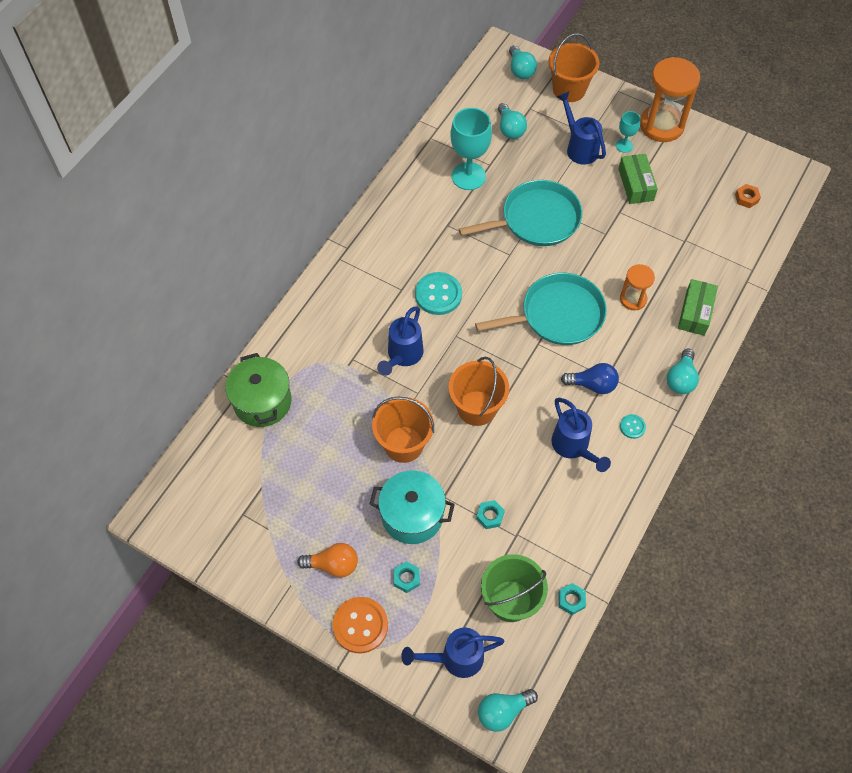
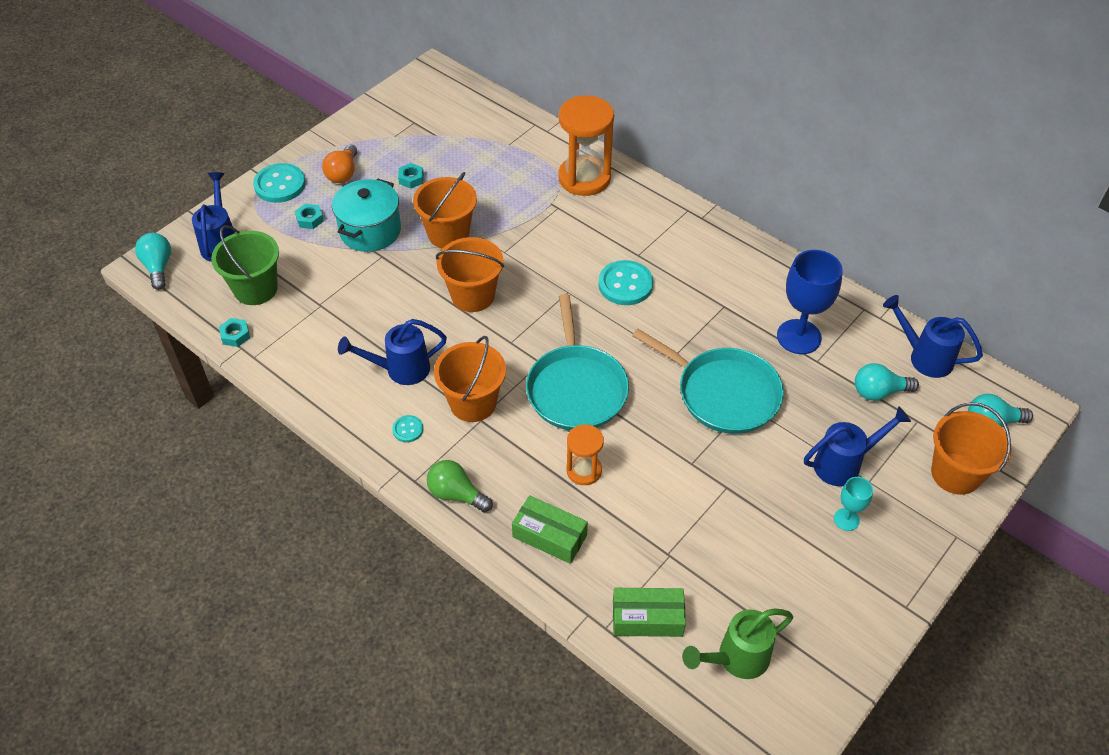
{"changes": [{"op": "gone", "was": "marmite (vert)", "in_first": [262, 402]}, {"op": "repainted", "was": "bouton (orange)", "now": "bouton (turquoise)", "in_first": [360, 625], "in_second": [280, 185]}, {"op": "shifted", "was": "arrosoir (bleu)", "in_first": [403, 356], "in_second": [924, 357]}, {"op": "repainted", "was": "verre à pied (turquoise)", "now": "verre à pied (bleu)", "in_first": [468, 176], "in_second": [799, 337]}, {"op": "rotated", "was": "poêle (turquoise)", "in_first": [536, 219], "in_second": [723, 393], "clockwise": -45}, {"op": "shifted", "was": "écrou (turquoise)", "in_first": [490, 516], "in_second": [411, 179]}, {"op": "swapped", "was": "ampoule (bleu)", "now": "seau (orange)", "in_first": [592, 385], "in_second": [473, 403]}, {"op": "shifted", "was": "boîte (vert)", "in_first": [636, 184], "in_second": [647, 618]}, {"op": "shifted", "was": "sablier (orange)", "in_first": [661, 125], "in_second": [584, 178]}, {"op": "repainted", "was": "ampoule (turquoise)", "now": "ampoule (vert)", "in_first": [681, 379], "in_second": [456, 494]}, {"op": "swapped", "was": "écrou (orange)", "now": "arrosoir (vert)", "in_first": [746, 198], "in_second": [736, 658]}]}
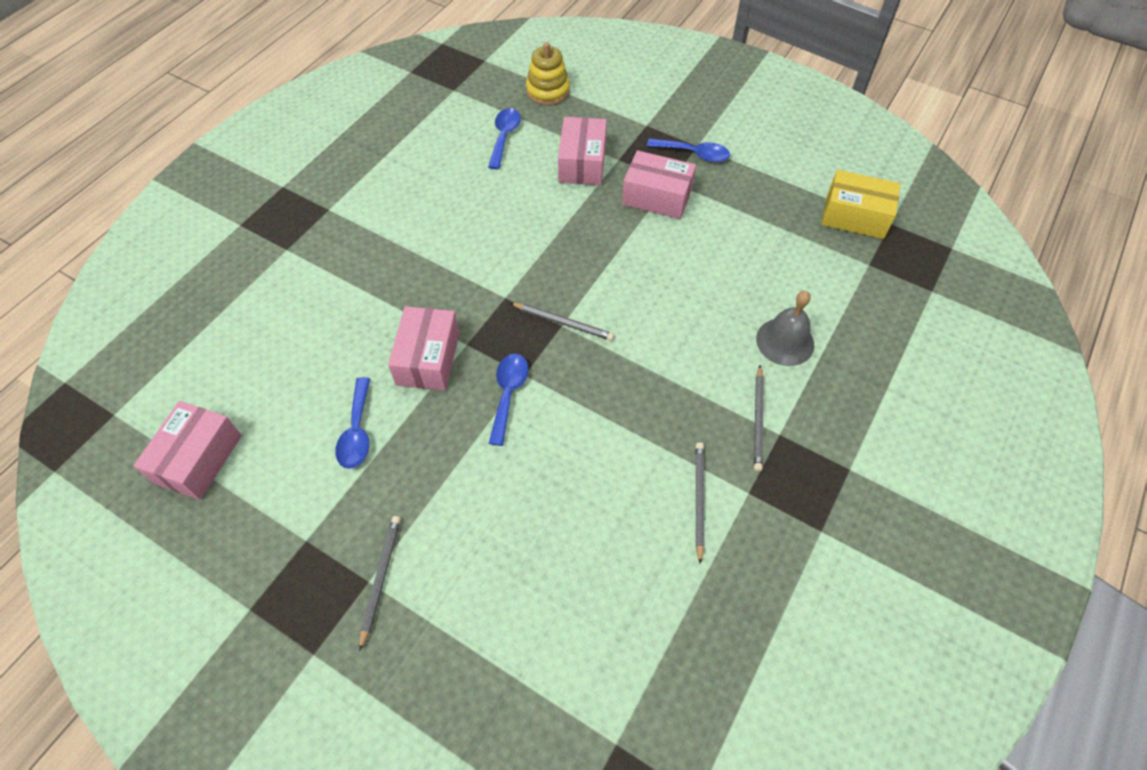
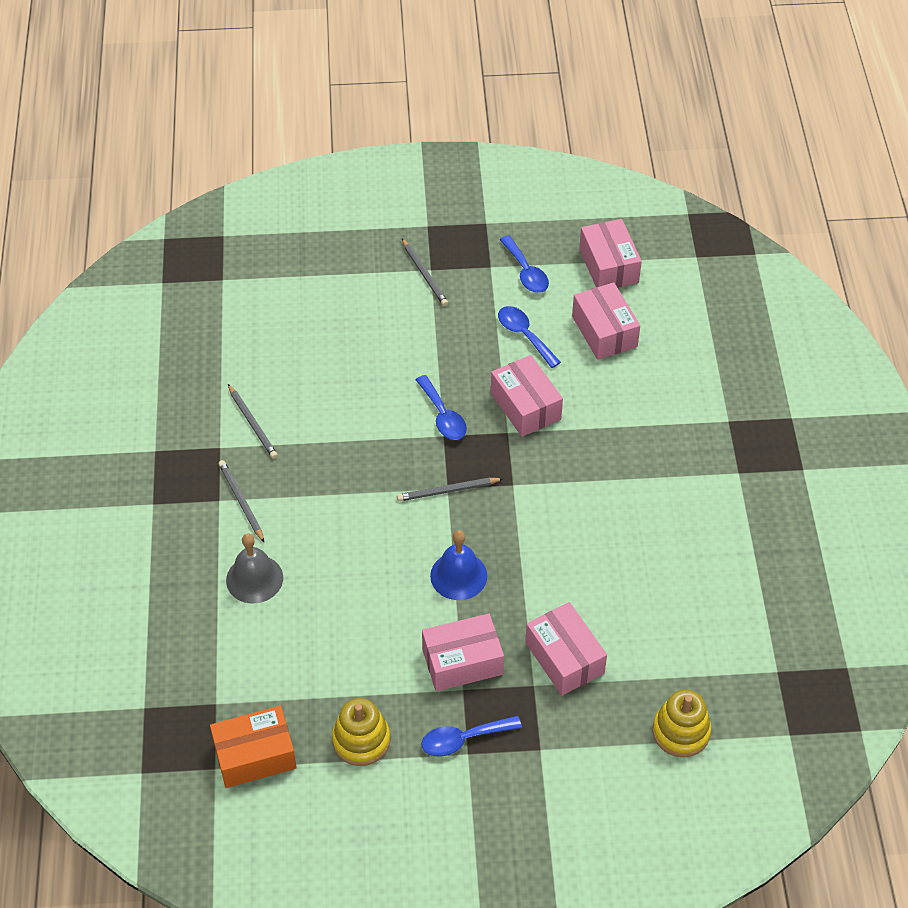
{"changes": [{"op": "shifted", "was": "cuillère (bleu)", "in_first": [504, 137], "in_second": [526, 272]}, {"op": "repainted", "was": "boîte (jaune)", "now": "boîte (orange)", "in_first": [855, 216], "in_second": [255, 755]}, {"op": "new", "now": "jouet à empiler (jaune)", "in_second": [361, 740]}, {"op": "new", "now": "cloche (bleu)", "in_second": [458, 575]}, {"op": "new", "now": "boîte (rose)", "in_second": [604, 331]}]}
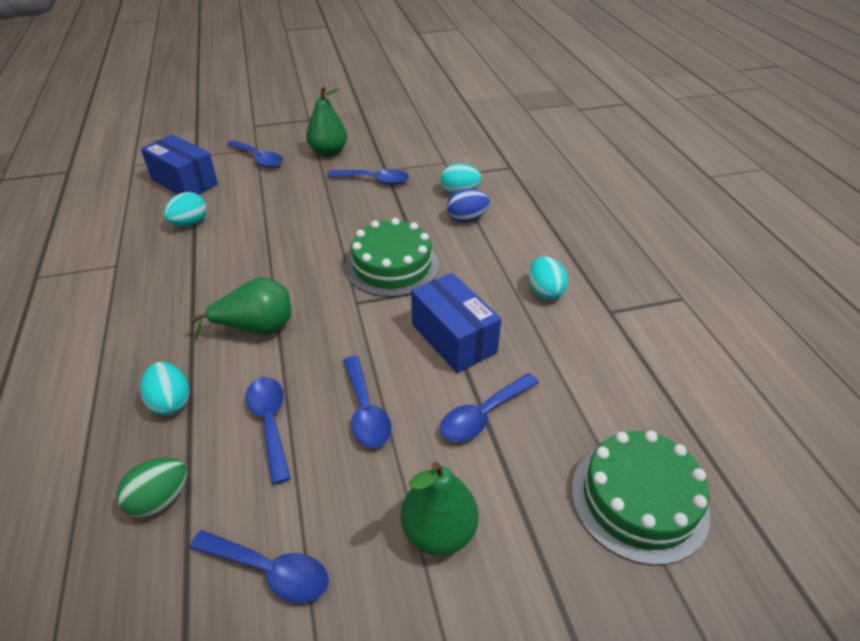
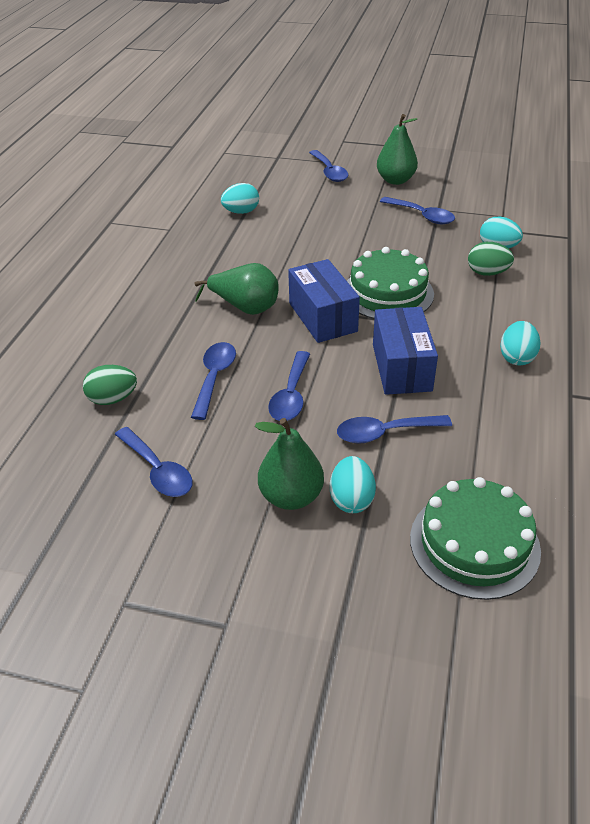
{"changes": [{"op": "shifted", "was": "œuf (turquoise)", "in_first": [171, 402], "in_second": [351, 499]}, {"op": "shifted", "was": "boîte (bleu)", "in_first": [184, 182], "in_second": [322, 317]}, {"op": "repainted", "was": "œuf (bleu)", "now": "œuf (vert)", "in_first": [467, 219], "in_second": [487, 273]}]}
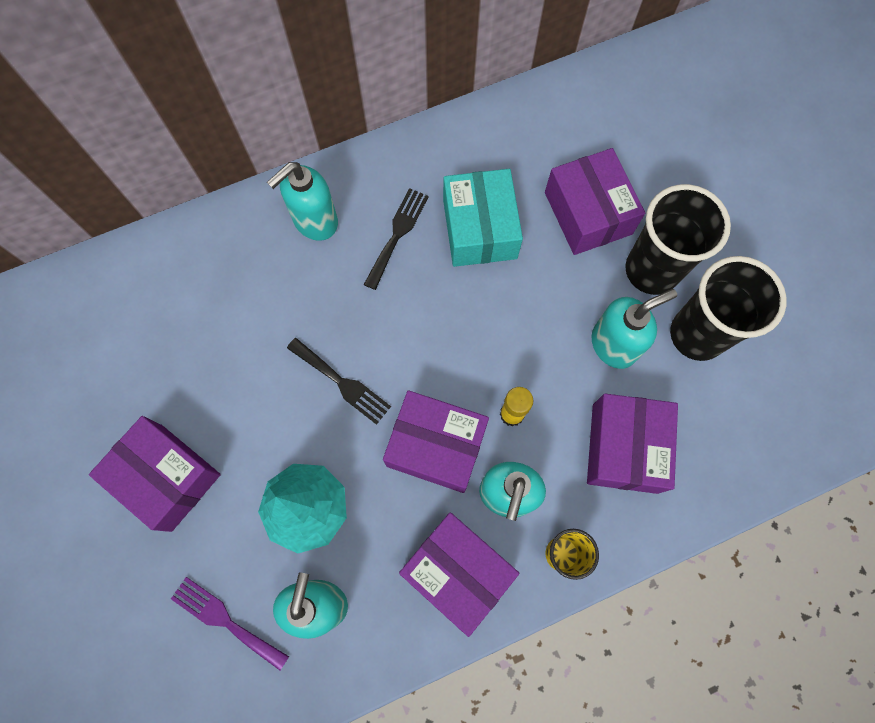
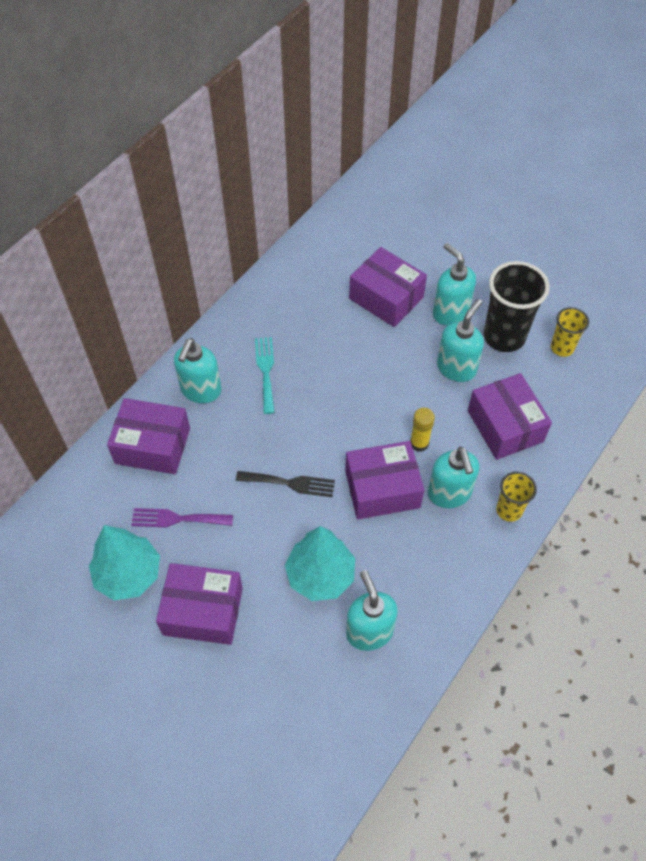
{"changes": [{"op": "shifted", "was": "fourchette (violet)", "in_first": [225, 620], "in_second": [177, 519]}, {"op": "repainted", "was": "fourchette (noir)", "now": "fourchette (turquoise)", "in_first": [397, 234], "in_second": [265, 371]}, {"op": "shifted", "was": "boîte (violet)", "in_first": [457, 571], "in_second": [152, 445]}, {"op": "gone", "was": "boîte (turquoise)", "in_first": [480, 229]}, {"op": "swapped", "was": "gobelet (noir)", "now": "distributeur de savon (turquoise)", "in_first": [651, 270], "in_second": [450, 312]}, {"op": "new", "now": "arbre (turquoise)", "in_second": [128, 574]}, {"op": "new", "now": "gobelet (jaune)", "in_second": [562, 348]}]}
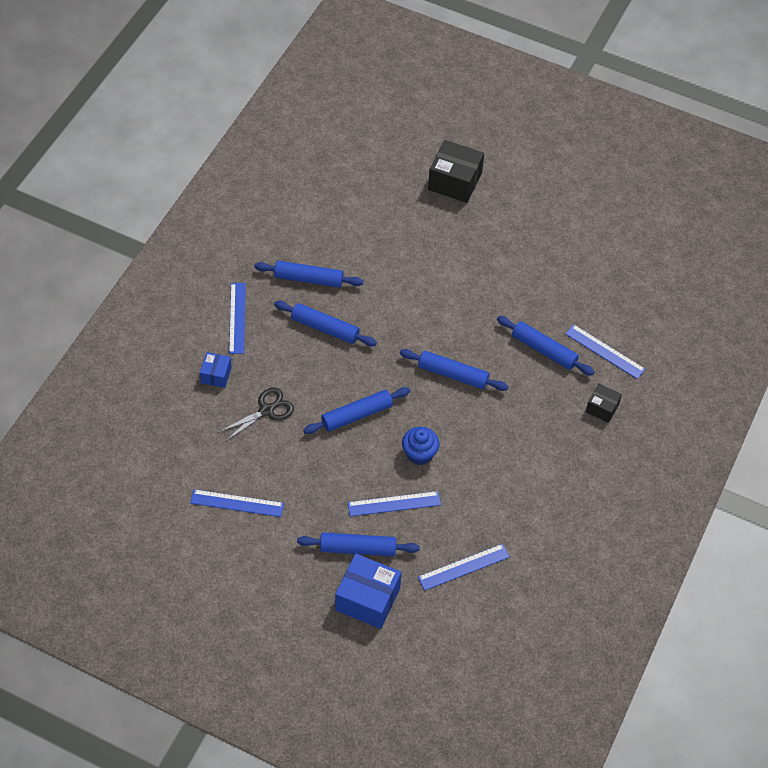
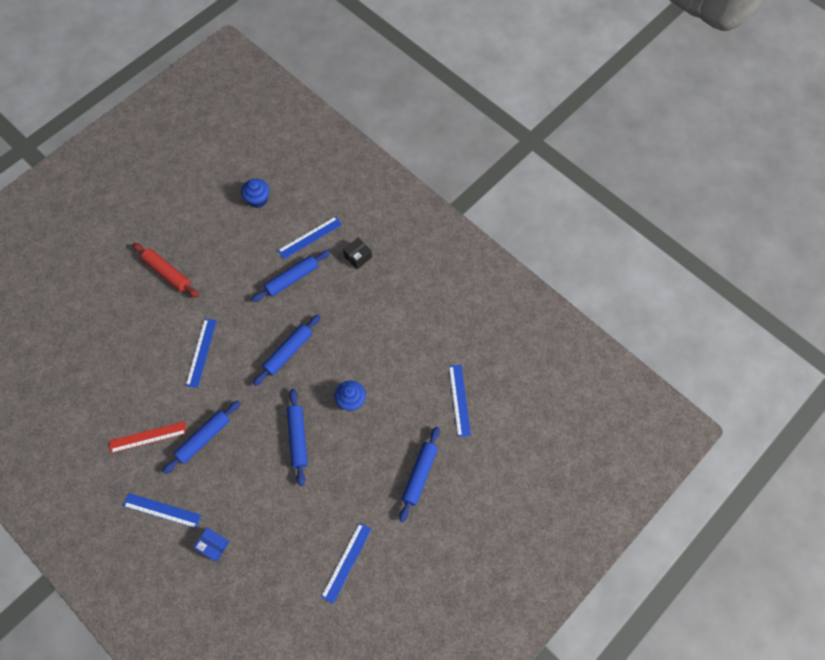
{"changes": [{"op": "gone", "was": "ciseaux (noir)", "in_first": [266, 410]}, {"op": "swapped", "was": "rouleau à pâtisserie (bleu)", "now": "règle (rouge)", "in_first": [308, 279], "in_second": [148, 437]}, {"op": "gone", "was": "boîte (bleu)", "in_first": [367, 599]}, {"op": "shifted", "was": "règle (bleu)", "in_first": [394, 503], "in_second": [201, 352]}, {"op": "gone", "was": "boîte (noir)", "in_first": [455, 181]}, {"op": "new", "now": "rouleau à pâtisserie (rouge)", "in_second": [167, 273]}, {"op": "new", "now": "muffin (bleu)", "in_second": [258, 199]}]}
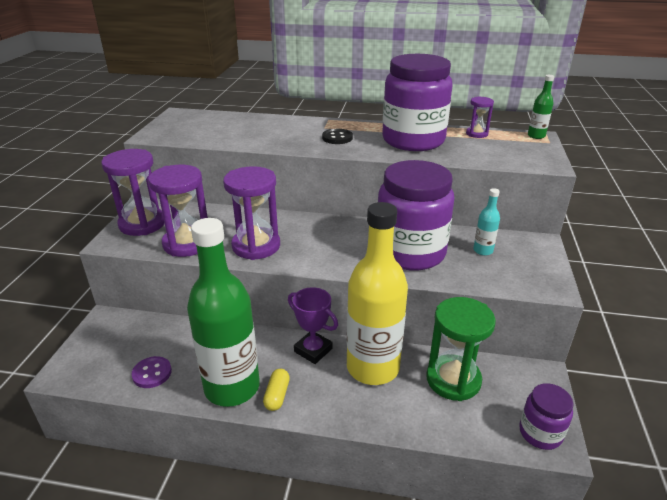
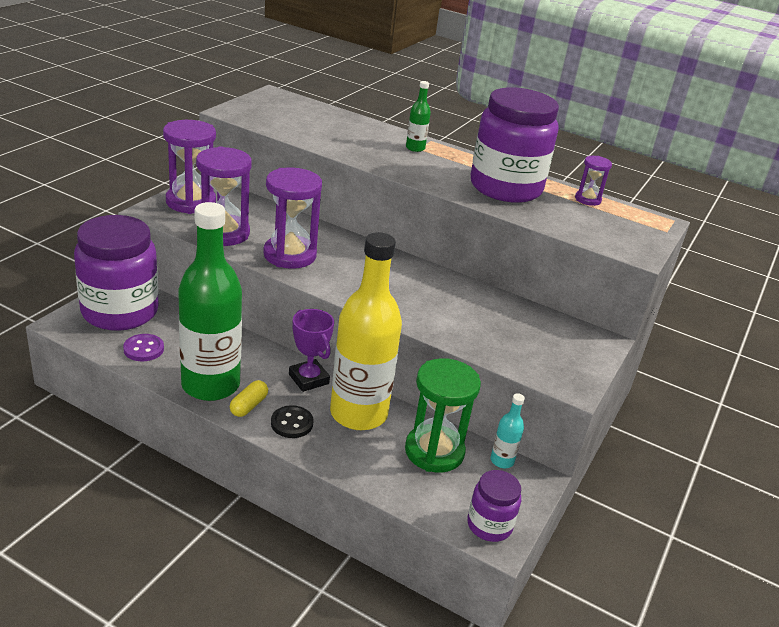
{"changes": [{"op": "shifted", "was": "bouton (noir)", "in_first": [337, 138], "in_second": [292, 423]}, {"op": "shifted", "was": "bocal (violet)", "in_first": [410, 252], "in_second": [120, 311]}, {"op": "shifted", "was": "bouteille (turquoise)", "in_first": [483, 250], "in_second": [502, 461]}, {"op": "shifted", "was": "bouteille (vert)", "in_first": [536, 136], "in_second": [415, 148]}]}
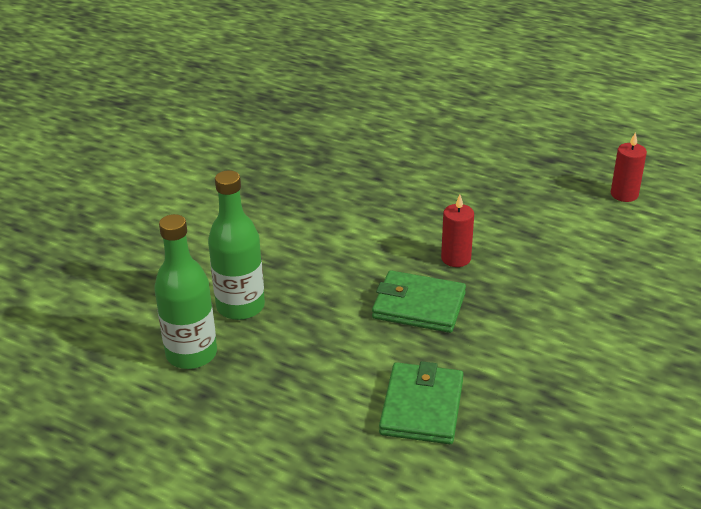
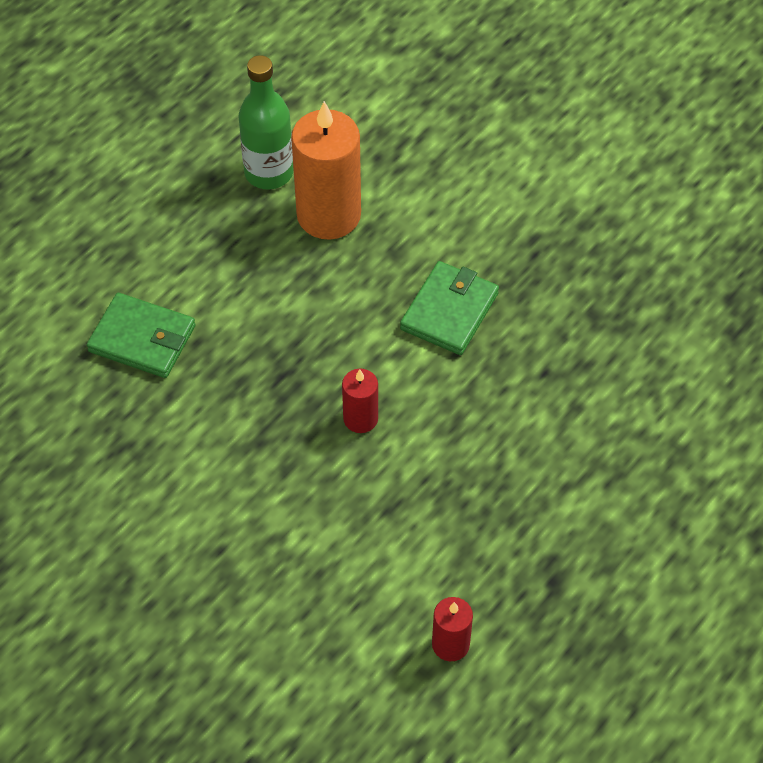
{"changes": [{"op": "swapped", "was": "bouteille (vert)", "now": "bougie (orange)", "in_first": [240, 306], "in_second": [328, 215]}, {"op": "shifted", "was": "portefeuille (vert)", "in_first": [419, 306], "in_second": [449, 311]}]}
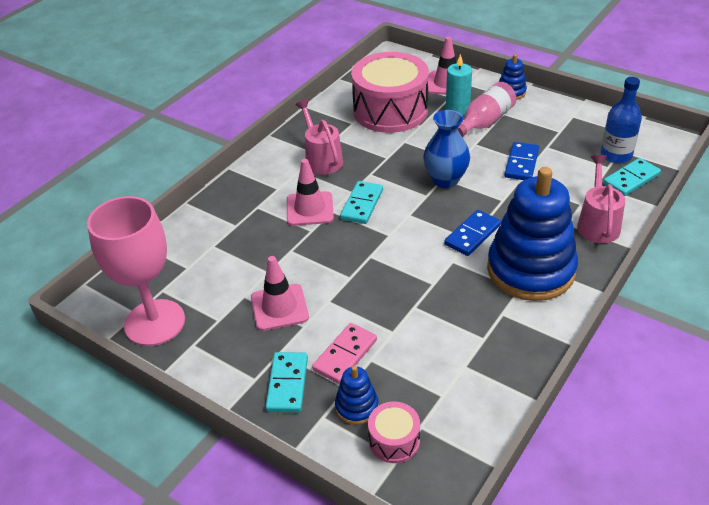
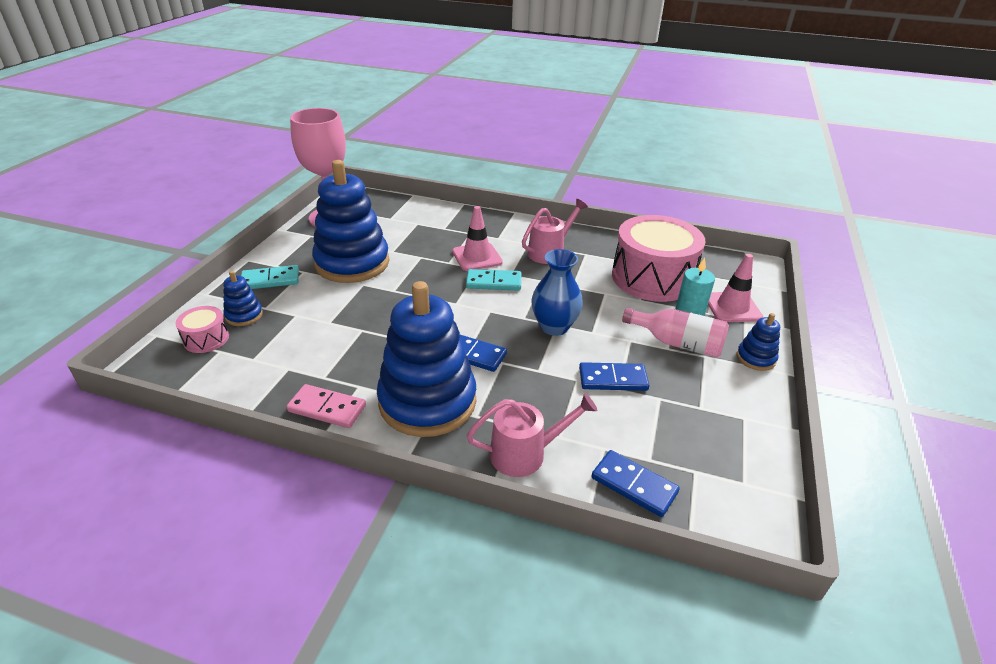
{"changes": [{"op": "swapped", "was": "cône de chantier (rose)", "now": "jouet à empiler (bleu)", "in_first": [279, 307], "in_second": [352, 263]}, {"op": "shifted", "was": "domino (rose)", "in_first": [345, 355], "in_second": [327, 408]}, {"op": "gone", "was": "bouteille (bleu)", "in_first": [616, 155]}, {"op": "repainted", "was": "domino (turquoise)", "now": "domino (bleu)", "in_first": [631, 179], "in_second": [634, 485]}]}
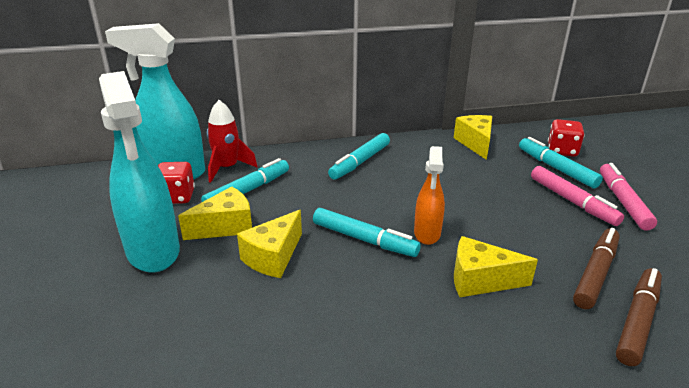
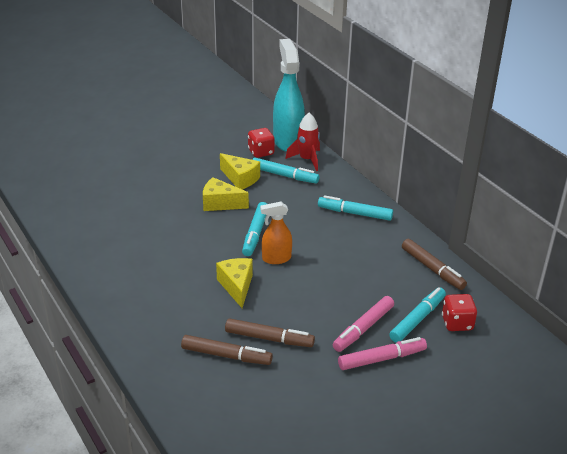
{"changes": [{"op": "gone", "was": "vaporisateur (turquoise)", "in_first": [153, 251]}, {"op": "swapped", "was": "fromage (jaune)", "now": "feutre (marron)", "in_first": [475, 143], "in_second": [432, 269]}]}
